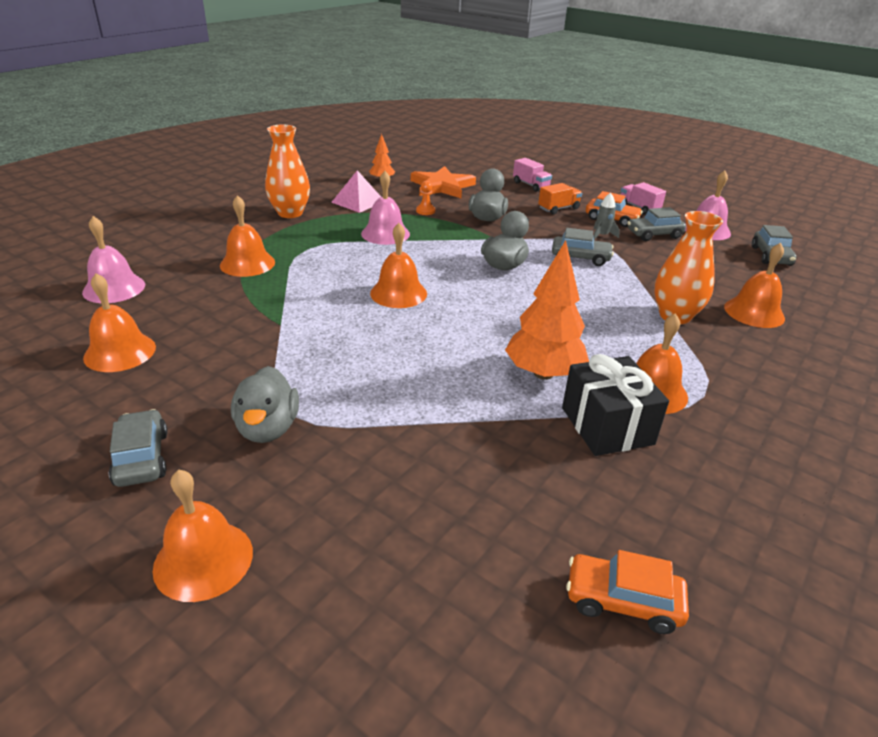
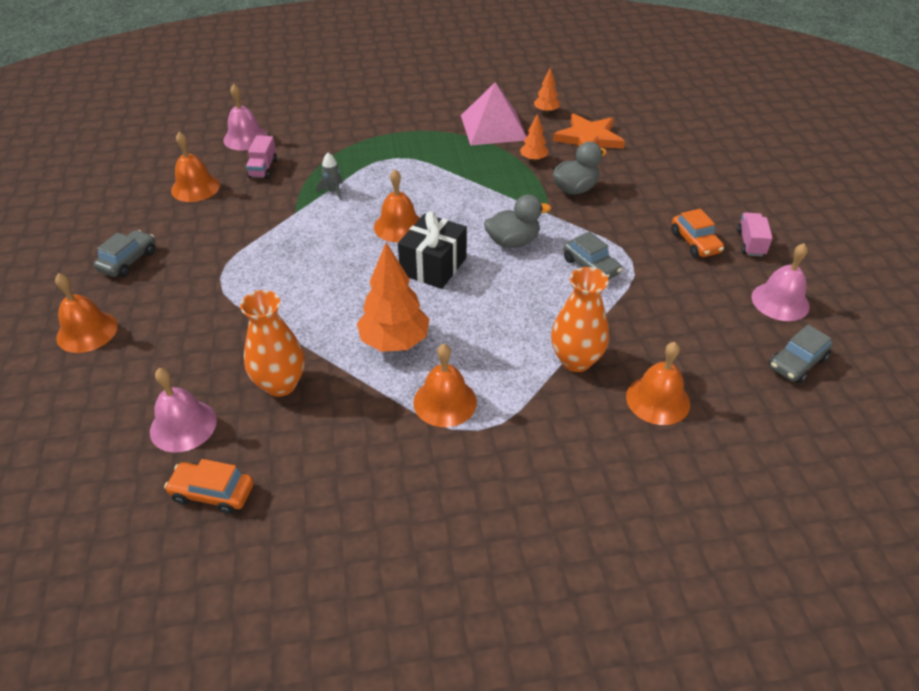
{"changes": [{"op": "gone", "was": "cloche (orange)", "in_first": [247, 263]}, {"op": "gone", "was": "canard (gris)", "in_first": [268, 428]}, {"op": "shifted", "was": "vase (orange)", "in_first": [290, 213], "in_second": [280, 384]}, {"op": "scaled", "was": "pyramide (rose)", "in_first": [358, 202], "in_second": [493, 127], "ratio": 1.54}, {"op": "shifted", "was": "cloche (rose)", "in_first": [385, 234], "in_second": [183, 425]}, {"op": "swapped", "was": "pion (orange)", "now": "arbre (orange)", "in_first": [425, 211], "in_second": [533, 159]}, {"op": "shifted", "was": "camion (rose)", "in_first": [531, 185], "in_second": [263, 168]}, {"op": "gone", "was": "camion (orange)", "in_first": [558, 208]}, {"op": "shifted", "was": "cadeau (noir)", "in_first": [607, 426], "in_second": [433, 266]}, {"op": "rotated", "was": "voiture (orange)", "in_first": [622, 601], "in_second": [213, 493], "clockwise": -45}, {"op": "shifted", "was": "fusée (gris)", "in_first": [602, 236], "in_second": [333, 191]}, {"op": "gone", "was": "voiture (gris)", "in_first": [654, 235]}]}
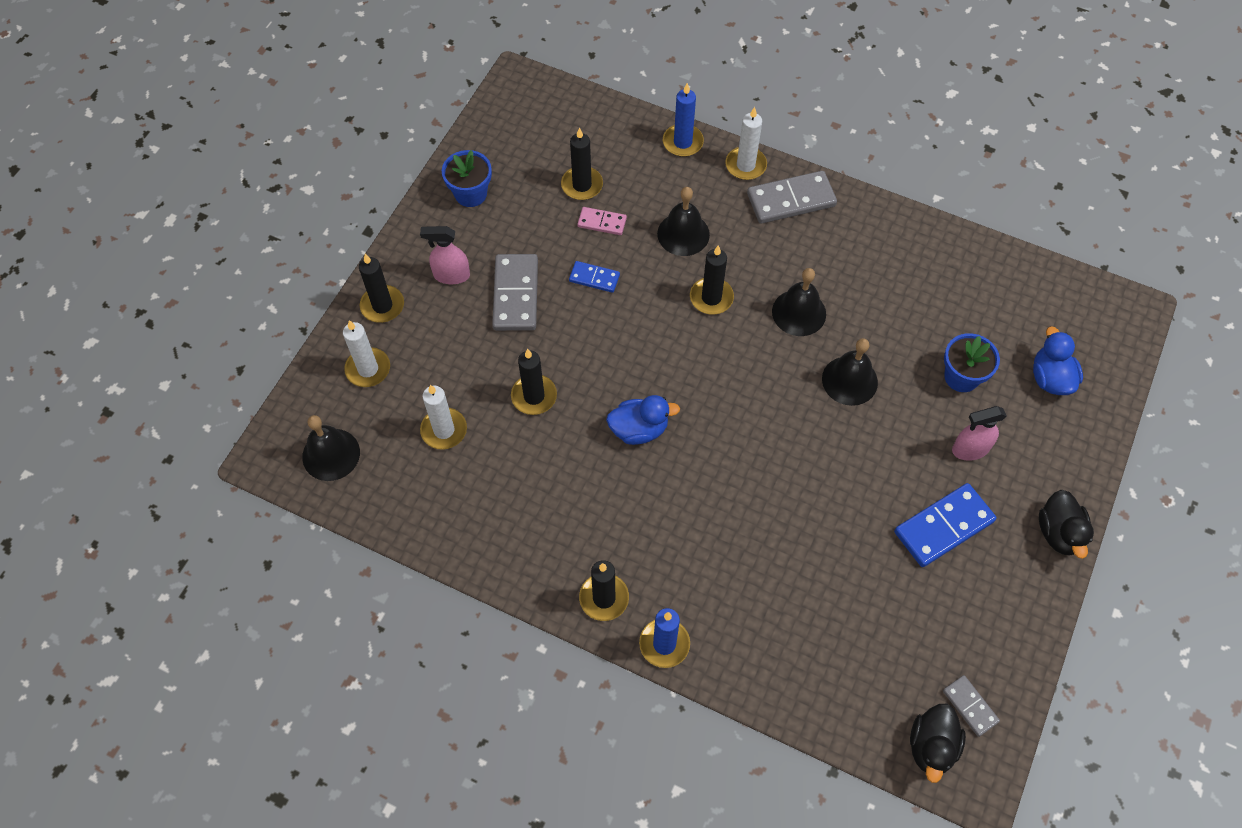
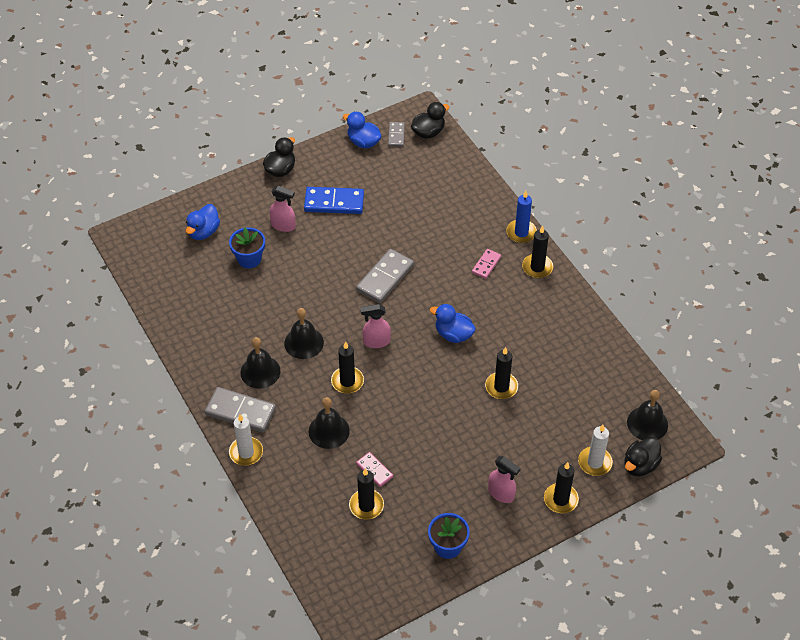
{"changes": [{"op": "gone", "was": "bougie (blanc)", "in_first": [444, 430]}, {"op": "shifted", "was": "domino (gris)", "in_first": [516, 294], "in_second": [385, 278]}, {"op": "gone", "was": "domino (bleu)", "in_first": [594, 278]}, {"op": "gone", "was": "bougie (bleu)", "in_first": [683, 142]}, {"op": "shifted", "was": "cloche (noir)", "in_first": [849, 380], "in_second": [260, 371]}, {"op": "new", "now": "canard (bleu)", "in_second": [363, 142]}, {"op": "new", "now": "vaporisateur (rose)", "in_second": [376, 342]}, {"op": "new", "now": "domino (rose)", "in_second": [486, 265]}, {"op": "new", "now": "canard (noir)", "in_second": [640, 465]}]}
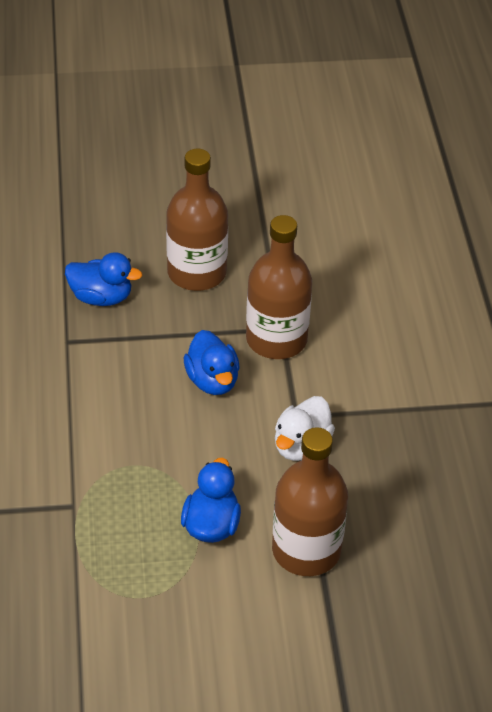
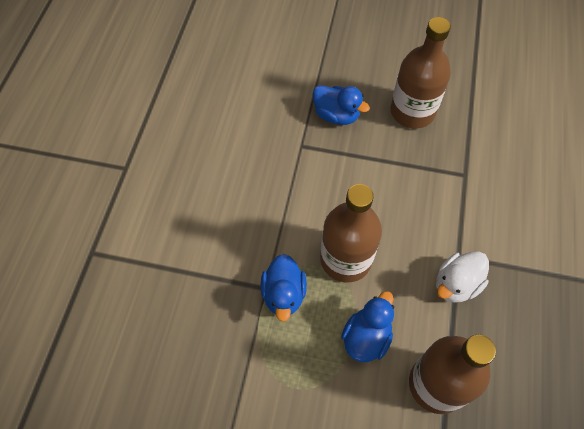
{"changes": [{"op": "shifted", "was": "canard (bleu)", "in_first": [212, 380], "in_second": [283, 294]}, {"op": "shifted", "was": "bouteille (marron)", "in_first": [276, 339], "in_second": [345, 259]}]}
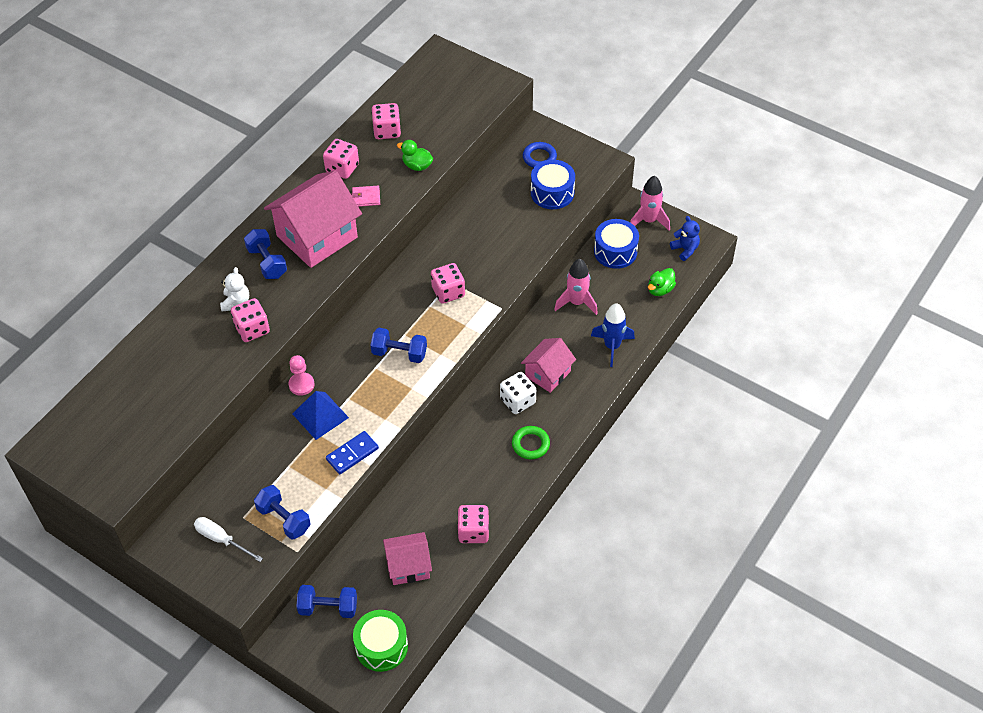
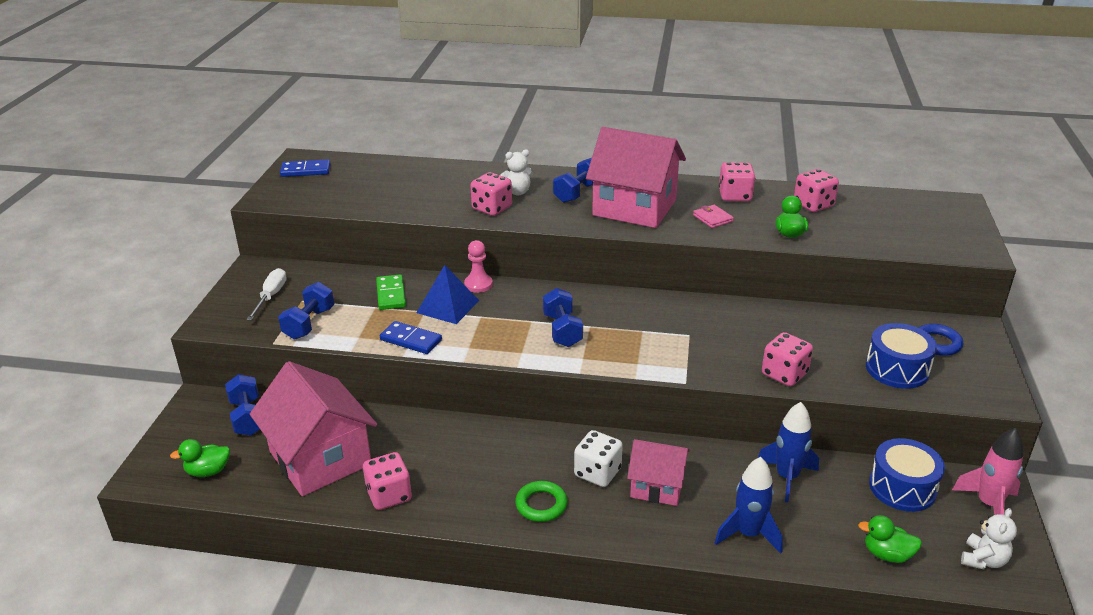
{"changes": [{"op": "swapped", "was": "tambour (vert)", "now": "canard (vert)", "in_first": [381, 646], "in_second": [208, 471]}, {"op": "scaled", "was": "maison (rose)", "in_first": [408, 566], "in_second": [320, 458], "ratio": 1.75}, {"op": "shifted", "was": "dé (rose)", "in_first": [448, 292], "in_second": [784, 374]}, {"op": "repainted", "was": "fusée (rose)", "now": "fusée (bleu)", "in_first": [577, 302], "in_second": [787, 477]}, {"op": "repainted", "was": "ours en peluche (bleu)", "now": "ours en peluche (blanc)", "in_first": [685, 249], "in_second": [983, 560]}, {"op": "new", "now": "domino (bleu)", "in_second": [306, 170]}, {"op": "new", "now": "domino (vert)", "in_second": [391, 294]}]}
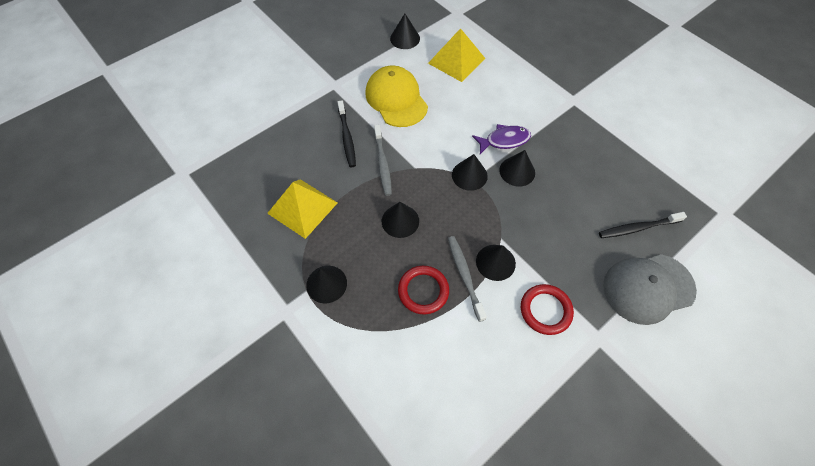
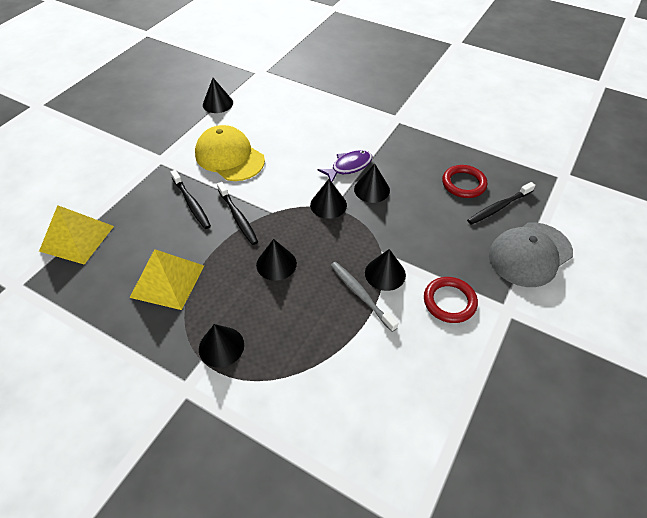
{"changes": [{"op": "repainted", "was": "brosse à dents (gris)", "now": "brosse à dents (noir)", "in_first": [382, 163], "in_second": [238, 217]}, {"op": "shifted", "was": "anneau (rouge)", "in_first": [423, 291], "in_second": [463, 184]}, {"op": "shifted", "was": "pyramide (jaune)", "in_first": [456, 60], "in_second": [77, 238]}]}
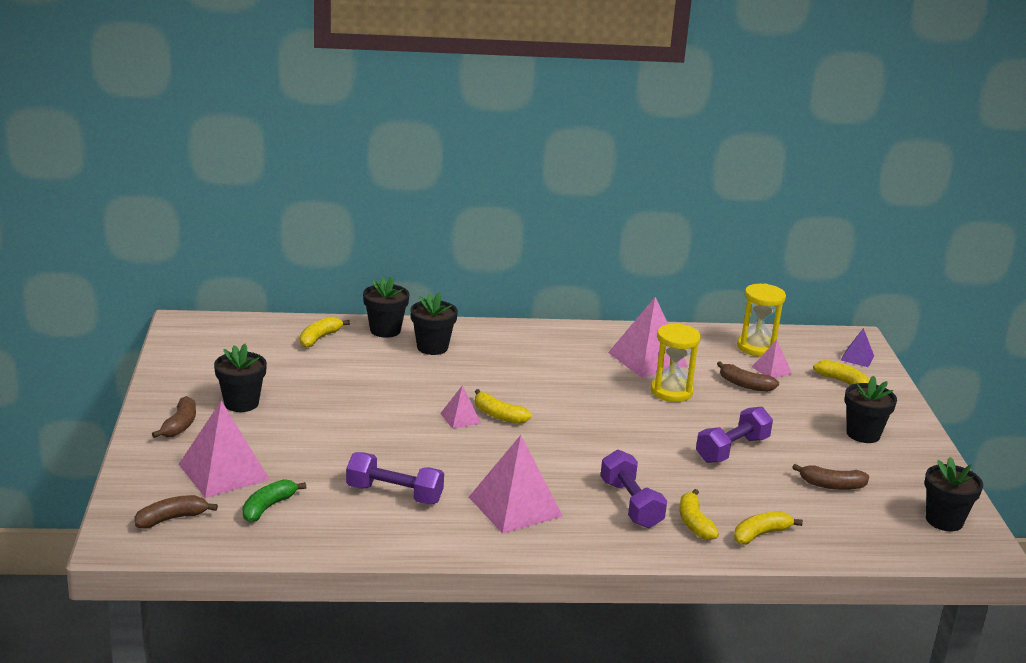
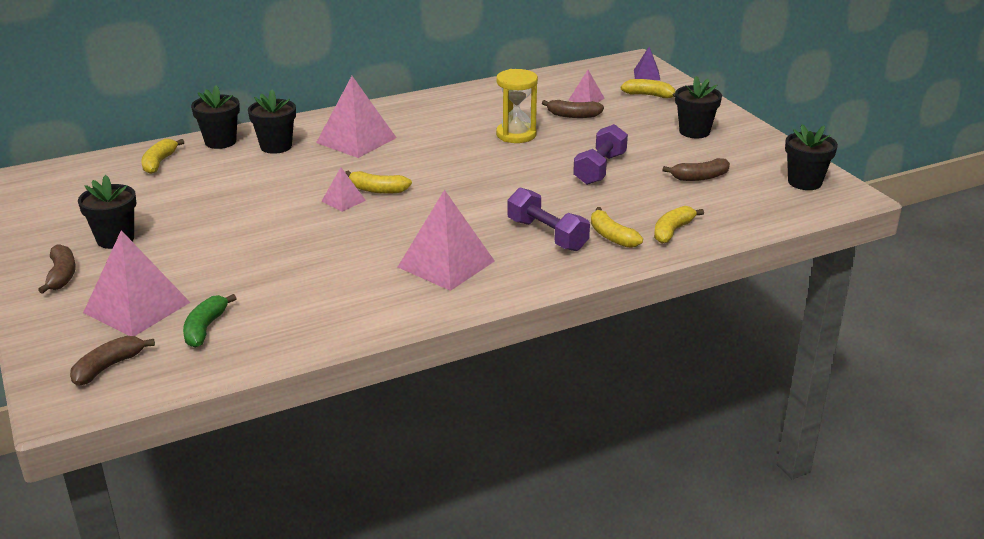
{"changes": [{"op": "gone", "was": "haltère (violet)", "in_first": [394, 494]}, {"op": "shifted", "was": "pyramide (rose)", "in_first": [647, 359], "in_second": [356, 140]}, {"op": "gone", "was": "sablier (jaune)", "in_first": [756, 347]}]}
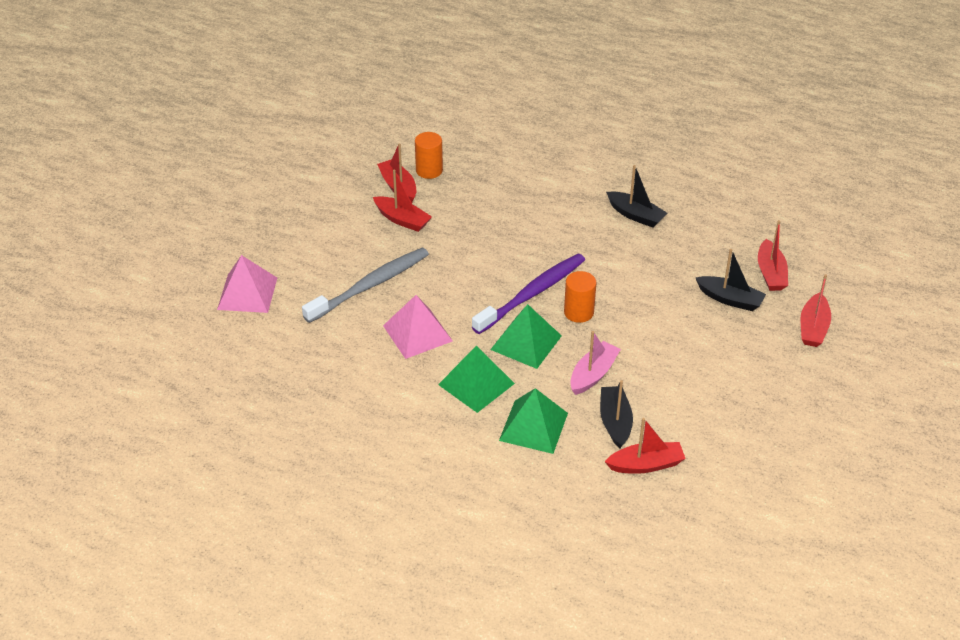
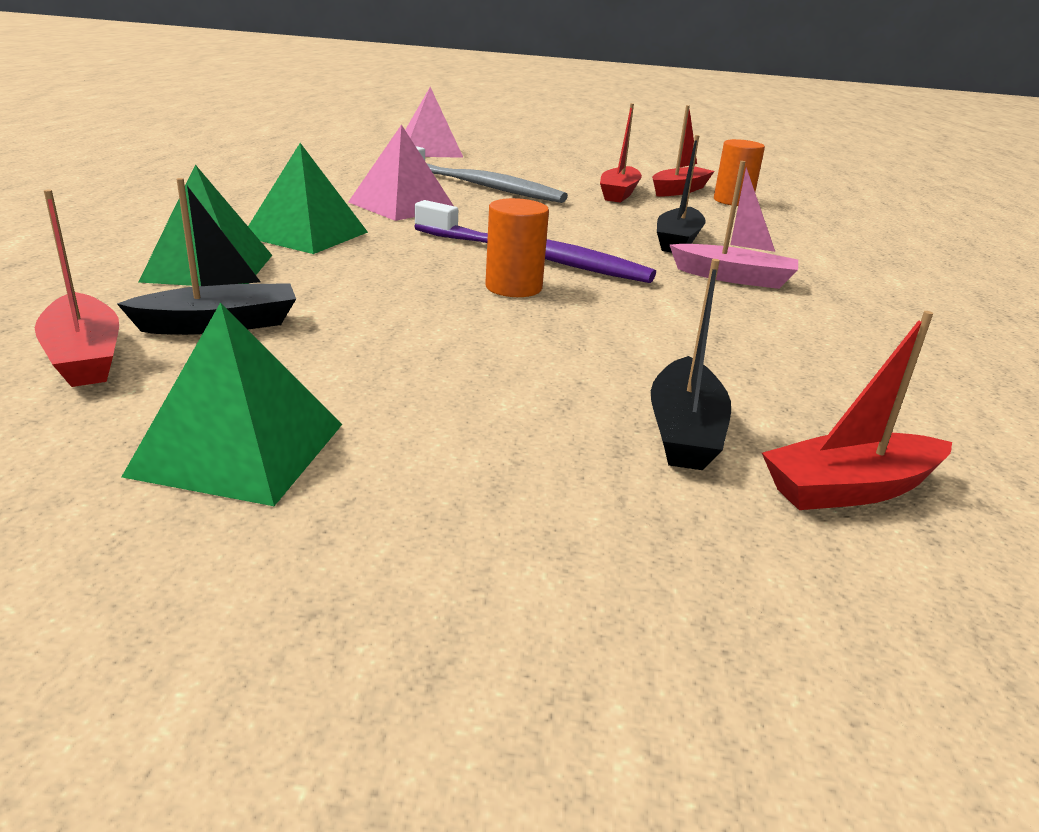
{"changes": [{"op": "shifted", "was": "pyramide (vert)", "in_first": [526, 342], "in_second": [239, 448]}, {"op": "shifted", "was": "bateau (rose)", "in_first": [593, 374], "in_second": [733, 278]}, {"op": "shifted", "was": "bateau (noir)", "in_first": [635, 215], "in_second": [677, 241]}, {"op": "gone", "was": "bateau (rouge)", "in_first": [813, 328]}]}
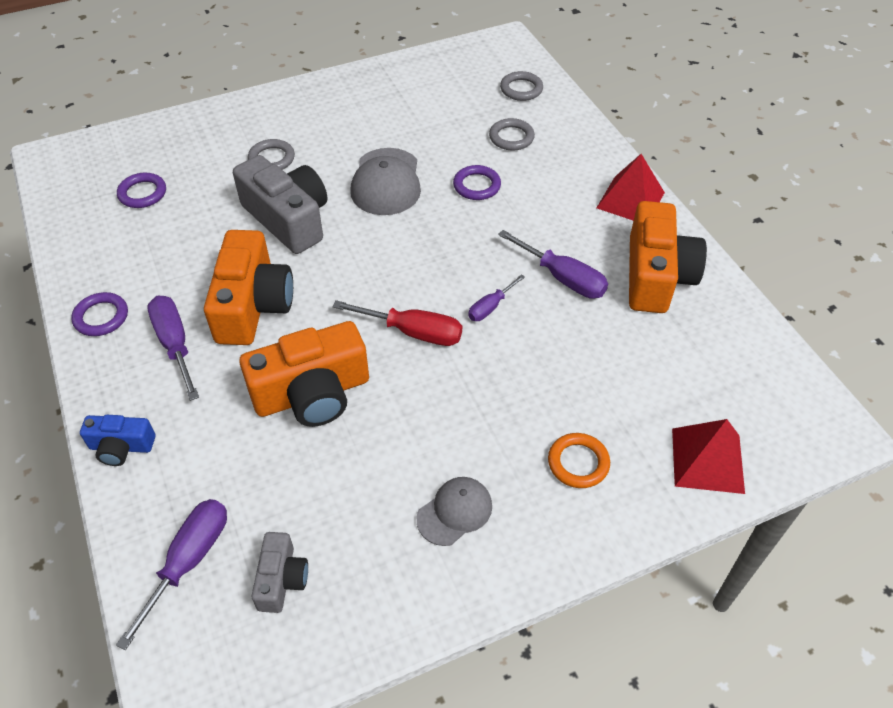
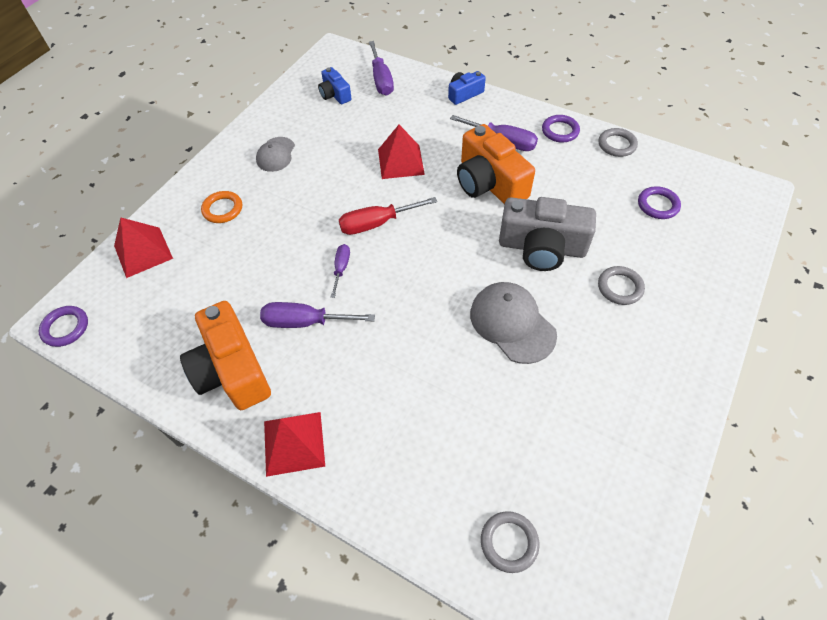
{"changes": [{"op": "swapped", "was": "appareil photo (orange)", "now": "pyramide (rouge)", "in_first": [312, 393], "in_second": [400, 161]}, {"op": "repainted", "was": "appareil photo (gris)", "now": "appareil photo (bleu)", "in_first": [281, 579], "in_second": [335, 94]}, {"op": "shifted", "was": "anneau (violet)", "in_first": [477, 186], "in_second": [65, 328]}, {"op": "shifted", "was": "anneau (gris)", "in_first": [511, 137], "in_second": [617, 145]}]}
